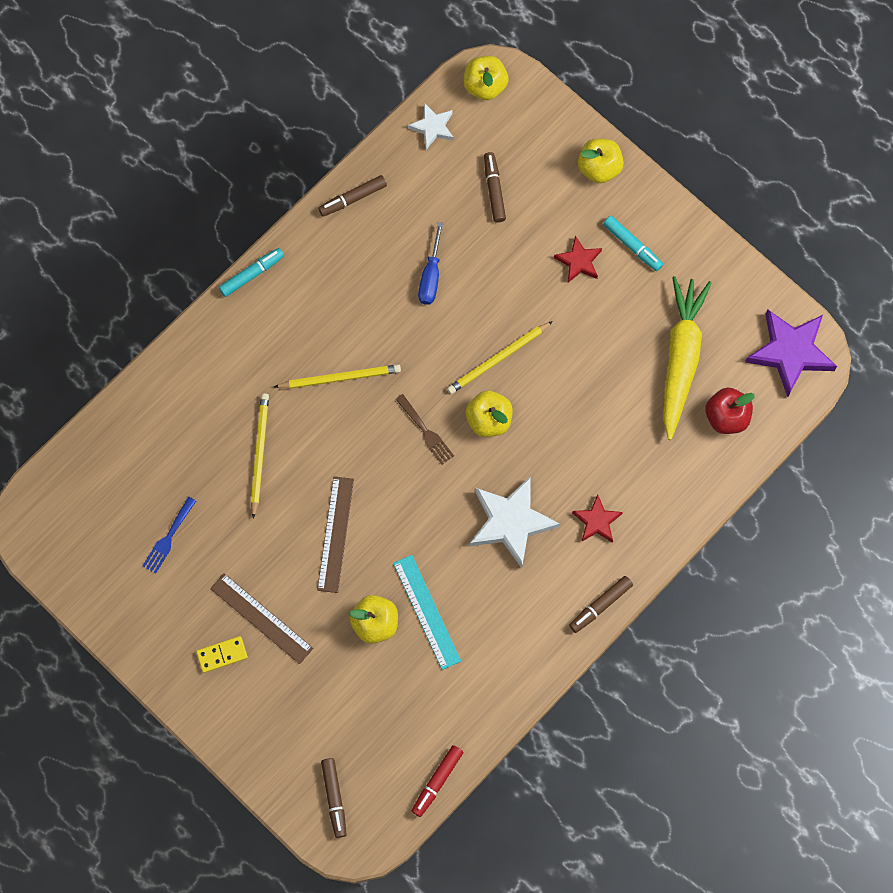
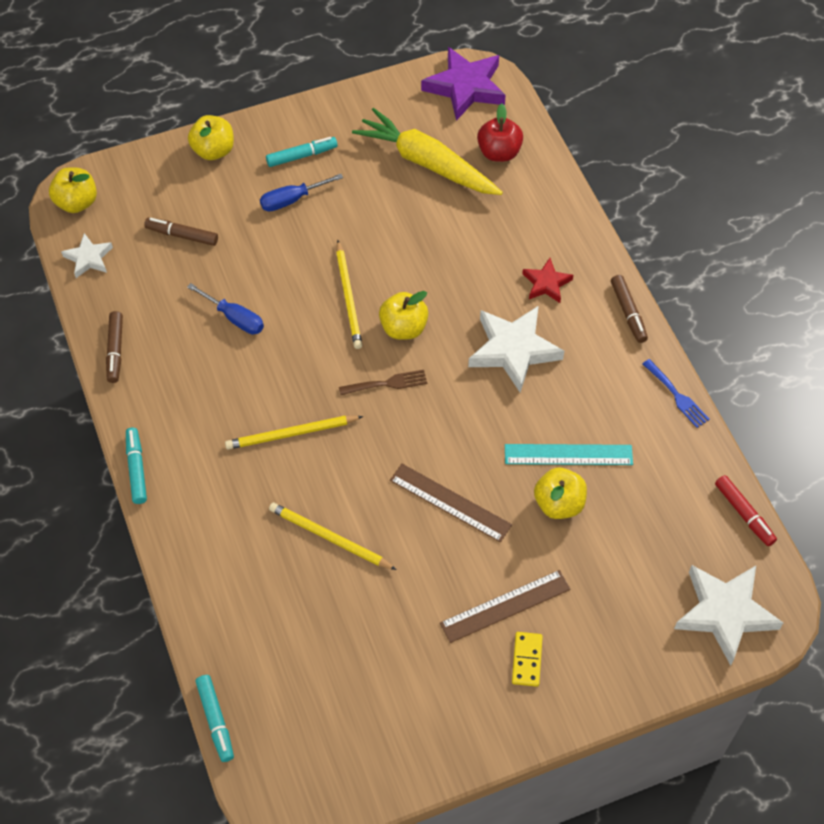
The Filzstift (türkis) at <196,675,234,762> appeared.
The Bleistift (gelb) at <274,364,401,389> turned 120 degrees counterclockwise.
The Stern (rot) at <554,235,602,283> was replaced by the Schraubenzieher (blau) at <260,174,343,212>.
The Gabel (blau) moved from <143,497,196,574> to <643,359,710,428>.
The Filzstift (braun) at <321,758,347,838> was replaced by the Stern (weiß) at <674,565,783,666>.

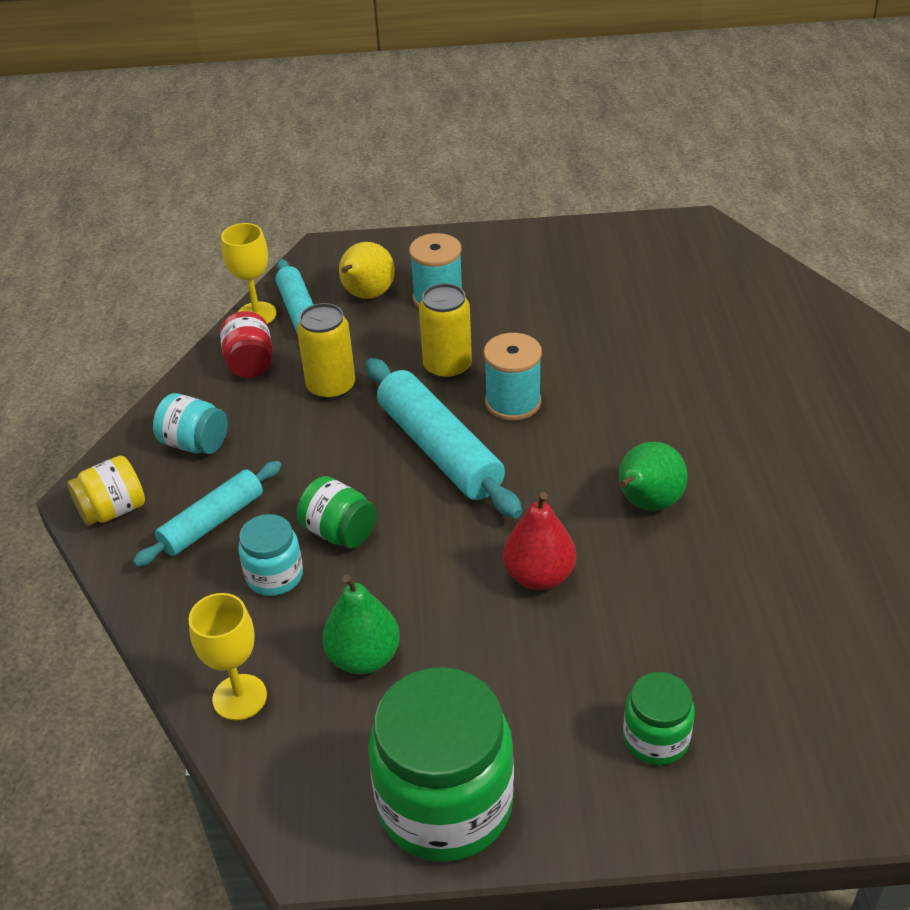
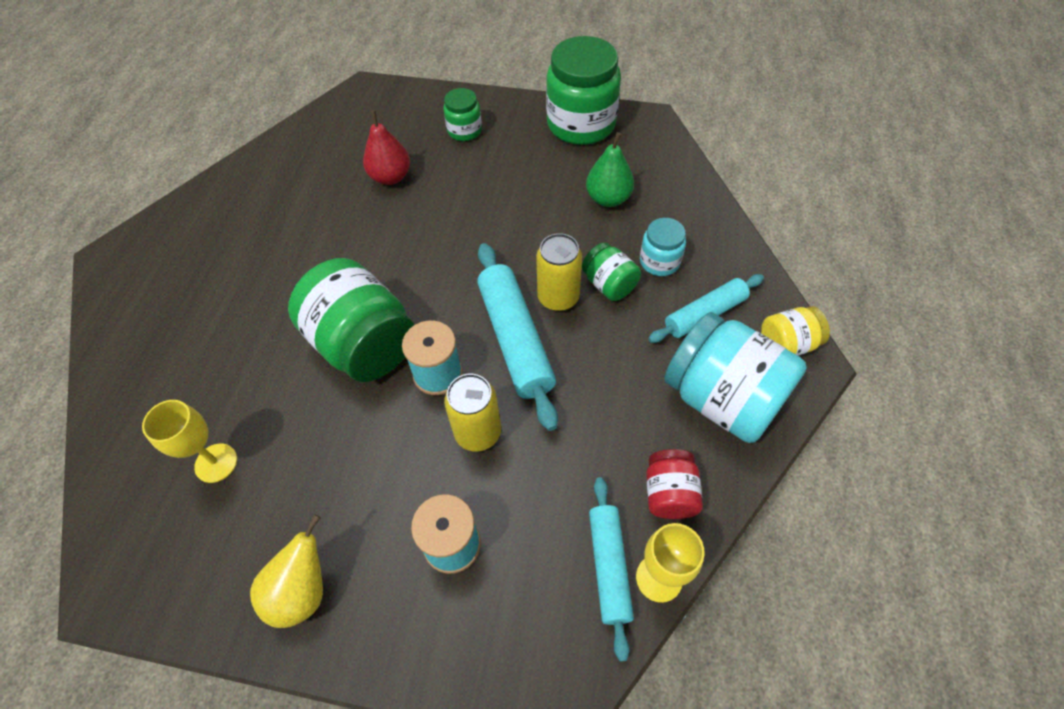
The Kelch (gelb) moved from <189,593,267,720> to <142,400,237,483>.
The Birne (gelb) moved from <339,242,395,299> to <250,514,323,628>.
The Einmachglas (grün) at <288,258,414,382> appeared.
The Birne (rot) moved from <503,492,576,590> to <363,110,410,185>.
The Dose (gelb) moved from <297,303,355,400> to <536,233,582,311>.
The Einmachglas (türkis) at <153,393,228,454> changed to 1.97 times the size.
The Birne (grün) at <619,442,688,511> disappeared.

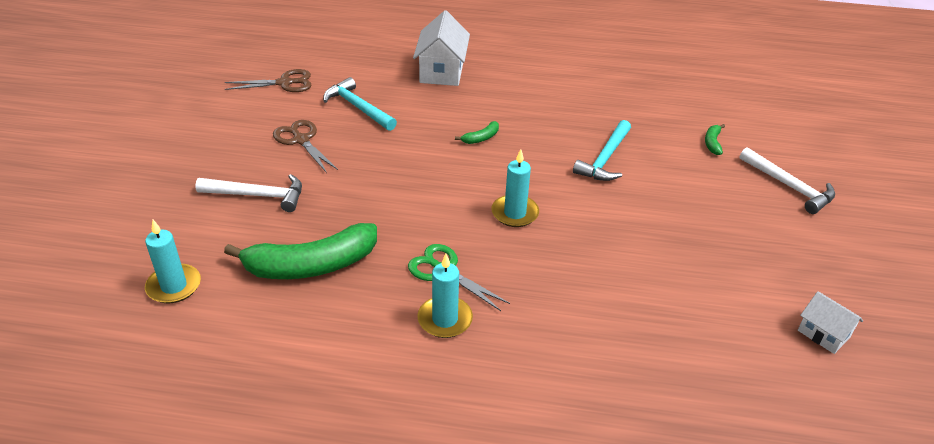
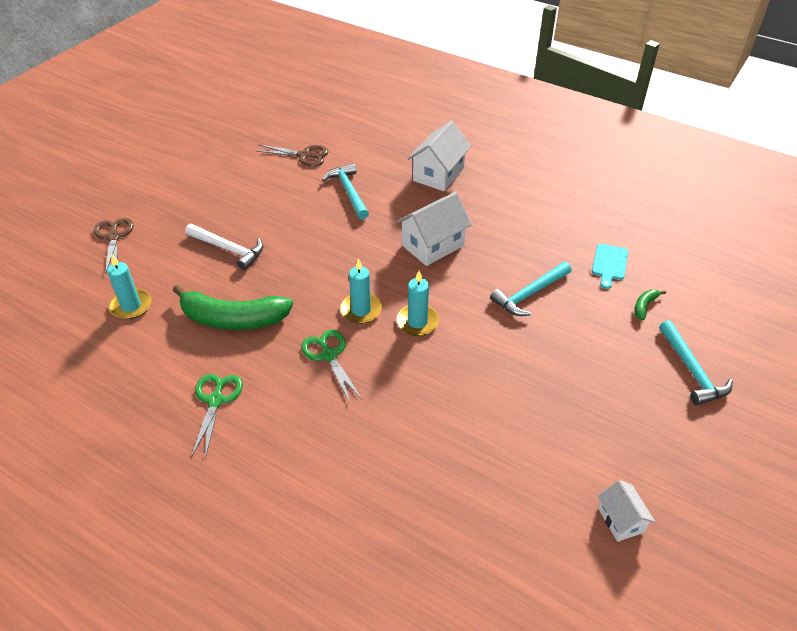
The Schere (braun) moved from <273,120,338,173> to <94,218,134,274>.
The Schere (grün) at <191,374,243,459> appeared.
The Kerze (türkis) moved from <418,254,473,338> to <340,258,382,324>.
The Banane (grün) at <455,121,499,144> was replaced by the Haus (weiß) at <396,192,472,266>.
The Schneidebrett (türkis) at <592,244,628,289> appeared.
The Hammer (weiß) at <739,147,835,214> became the Hammer (türkis) at <659,320,733,405>.

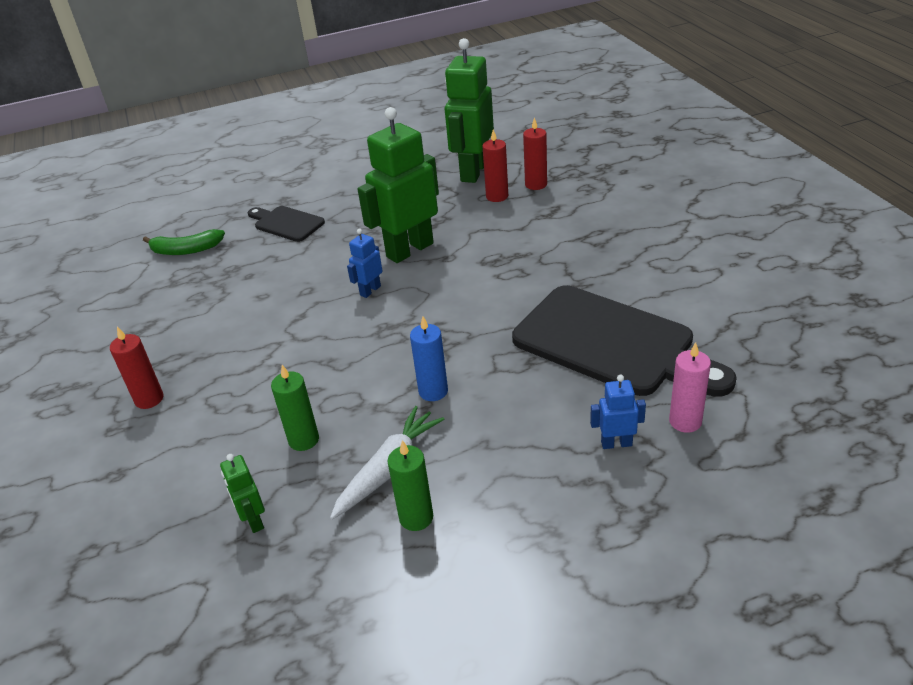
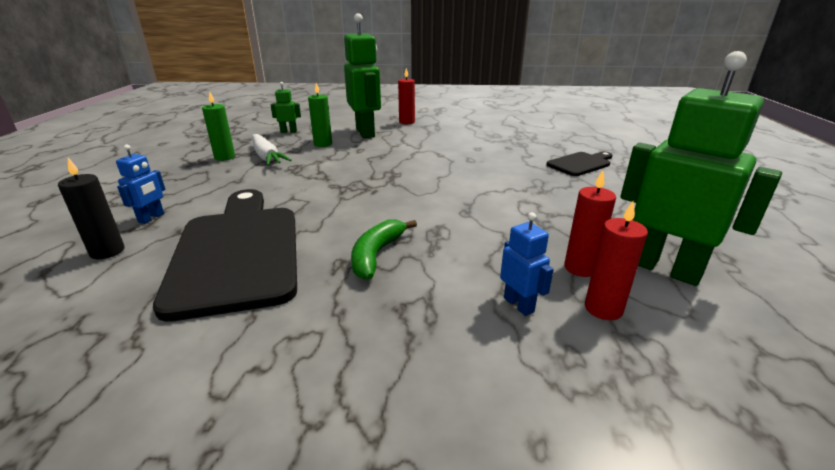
The Kerze (rosa) at <669,342,711,433> became the Kerze (schwarz) at <58,158,124,259>.
The Schneidebrett (schwarz) at <512,285,737,397> turned 105 degrees clockwise.
The Roboter (grün) moved from <358,107,439,263> to <344,13,381,138>.
The Banane (grün) moved from <143,229,225,255> to <351,219,417,279>.
The Roboter (blau) moved from <347,229,383,298> to <500,212,554,316>.
The Kerze (blau) at <410,316,448,401> disappeared.

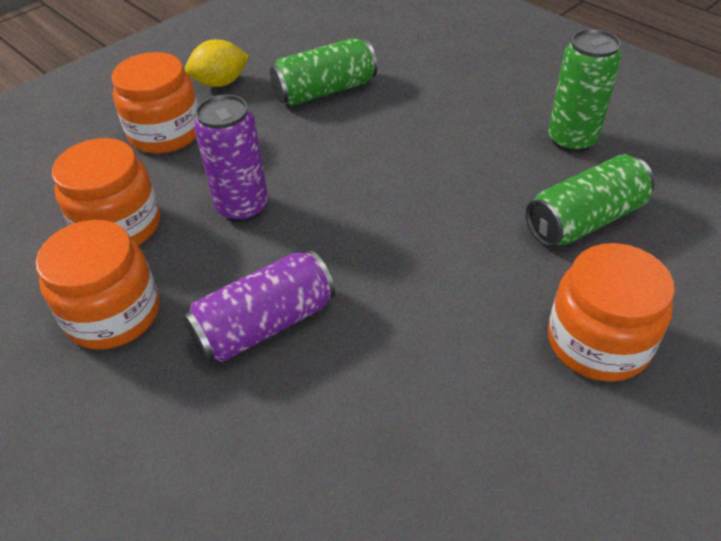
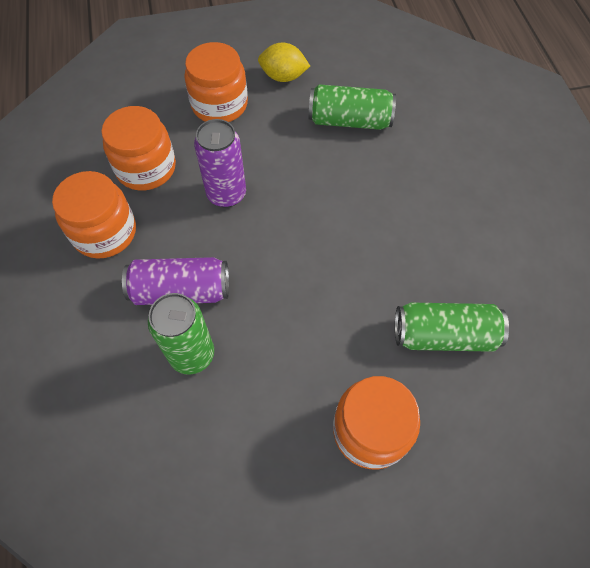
The Dose (grün) moved from <548,29,622,153> to <148,293,214,375>.

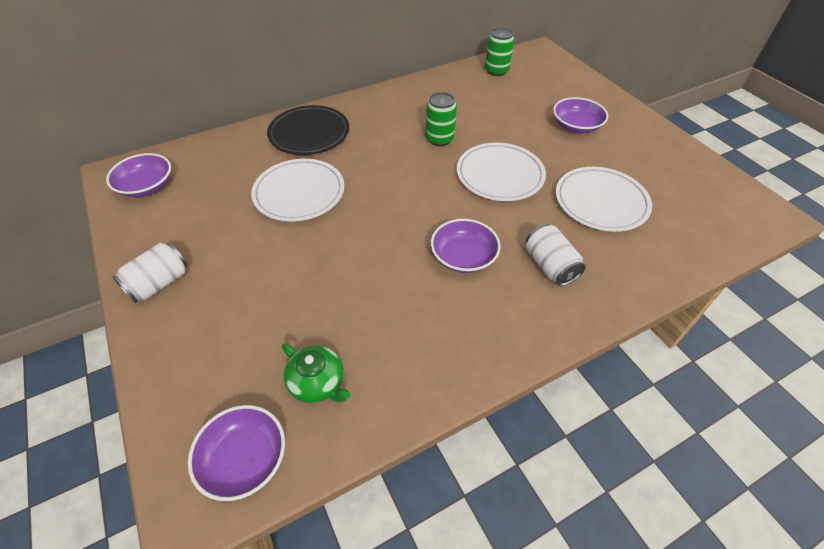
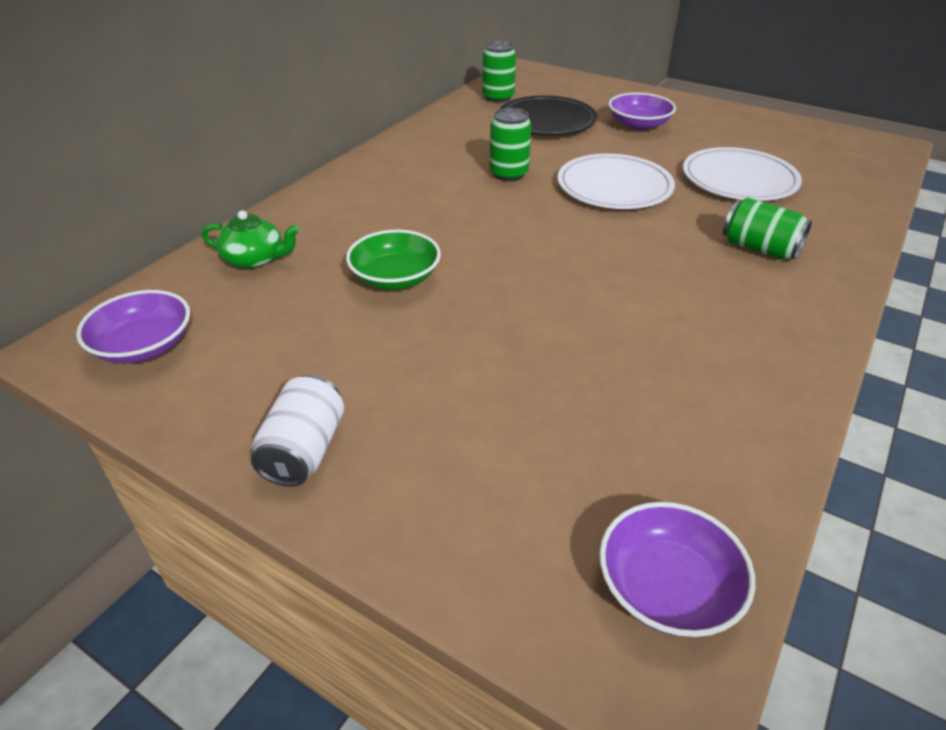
The Teekanne (grün) moved from <282,343,351,403> to <202,210,300,269>.
The Teller (weiß) at <251,159,344,222> was replaced by the Schüssel (grün) at <346,230,441,290>.
The Teller (schwarz) moved from <267,105,349,155> to <500,95,597,136>.
The Dose (weiß) at <526,224,585,286> became the Dose (grün) at <723,198,812,260>.
The Schüssel (lila) at <431,219,501,273> disappeared.

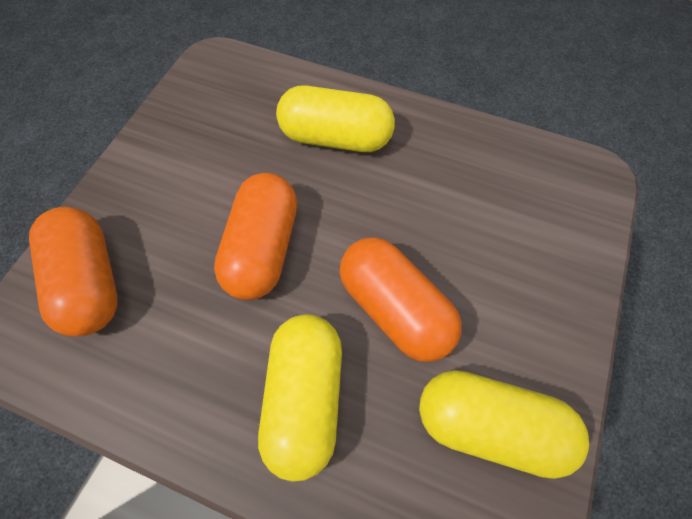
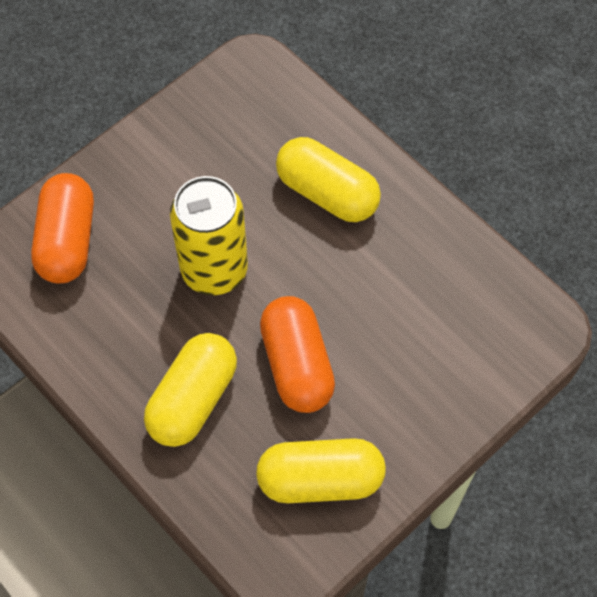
The Kapsel (orange) at <214,173,297,300> was replaced by the Dose (gelb) at <170,176,248,295>.
The Kapsel (gelb) at <419,370,589,479> turned 45 degrees counterclockwise.

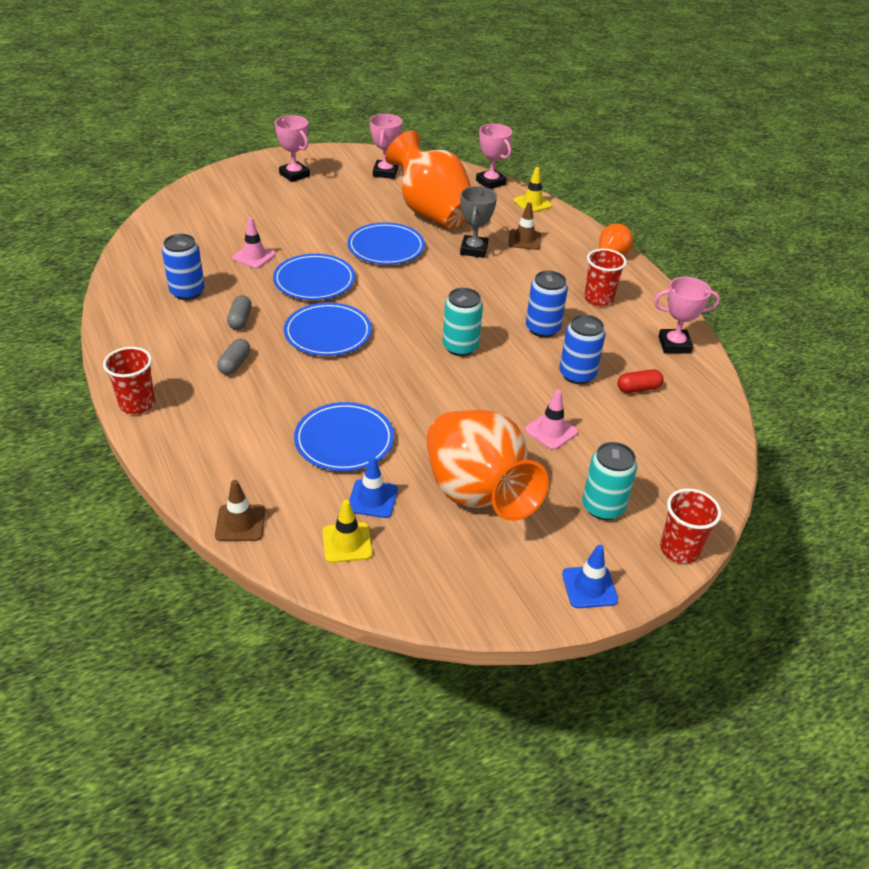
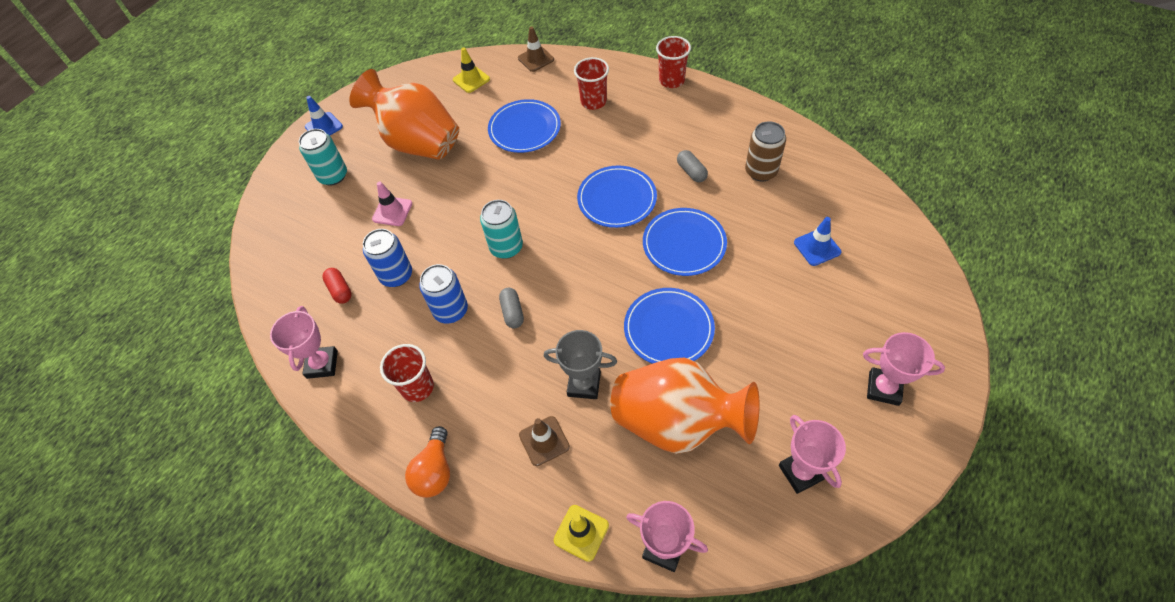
The Pokal (rosa) at <654,277,720,354> turned 60 degrees counterclockwise.
The Kapsel (rot) at <618,369,663,393> turned 75 degrees counterclockwise.
The Kapsel (grau) moved from <217,339,250,375> to <499,288,524,329>.
The Pokal (grau) at <460,186,497,258> turned 60 degrees counterclockwise.
The Becher (rot) moved from <660,488,722,563> to <574,57,609,110>.
The Dose (blau) at <162,234,205,300> became the Dose (braun) at <745,121,786,181>.
The Leitkegel (blau) moved from <349,456,398,518> to <794,217,841,266>.
The Leitkegel (rosa) at <232,217,276,268> disappeared.

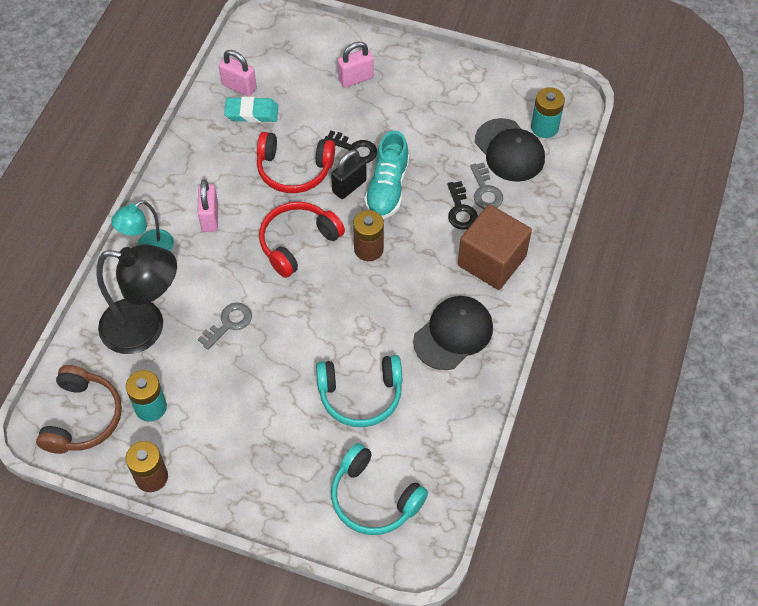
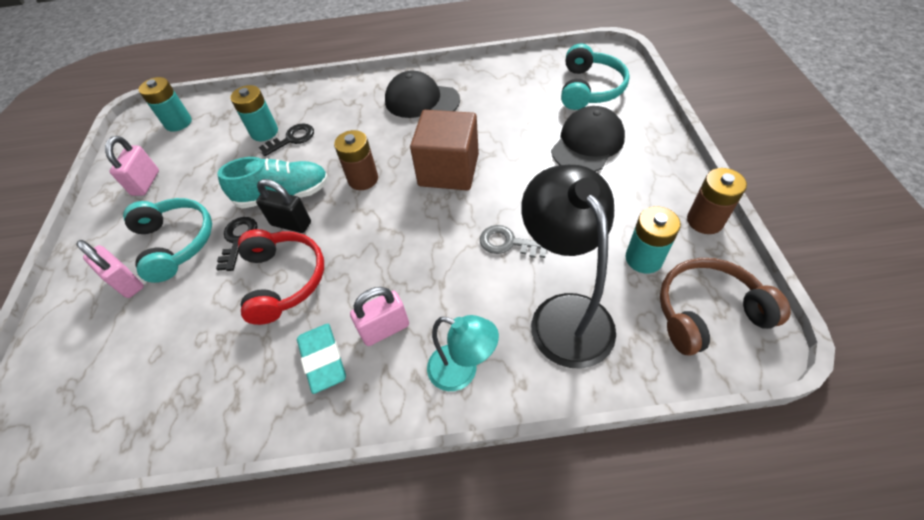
The Vorhängeschloss (rosa) moved from <219,50,257,97> to <105,136,159,196>.
The Kopfhörer (türkis) moved from <316,355,402,427> to <123,198,212,283>.
The Schlüssel (grau) at <470,162,503,209> was replaced by the Batterie (türkis) at <230,85,278,141>.
The Radiergummi (türkis) moved from <224,97,278,123> to <297,324,346,394>.
The Kubus (braun) moved from <458,204,532,290> to <410,110,479,191>.
The Kappe (schwarz) moved from <475,118,545,182> to <551,106,625,171>.
The Kopfhörer (rot) at <259,202,345,278> disappeared.

